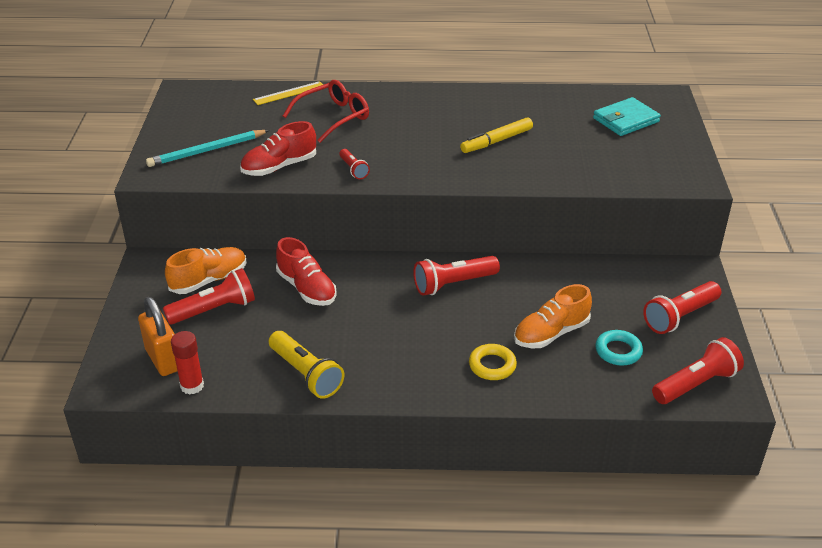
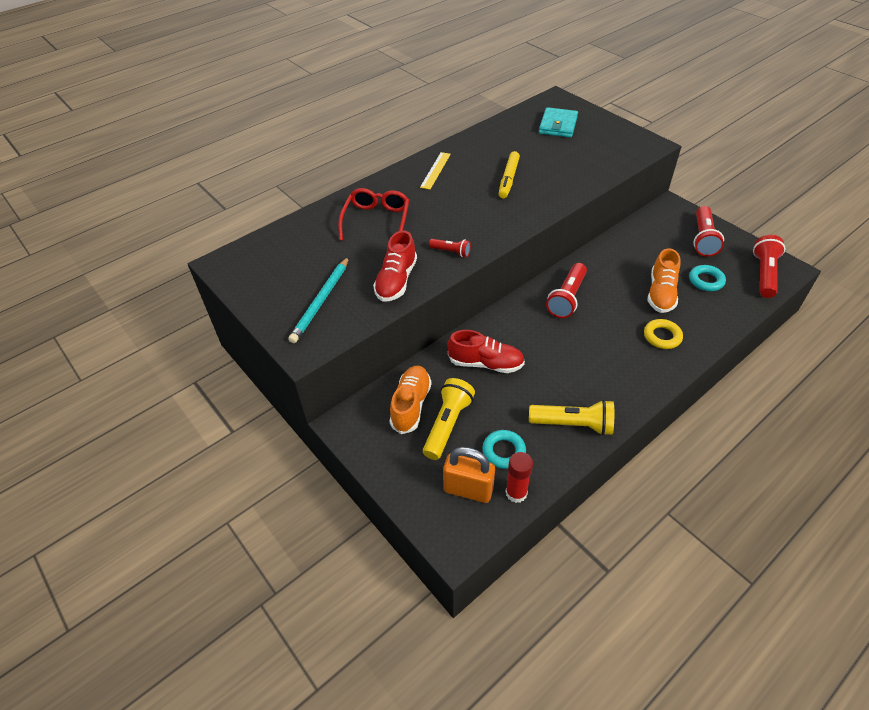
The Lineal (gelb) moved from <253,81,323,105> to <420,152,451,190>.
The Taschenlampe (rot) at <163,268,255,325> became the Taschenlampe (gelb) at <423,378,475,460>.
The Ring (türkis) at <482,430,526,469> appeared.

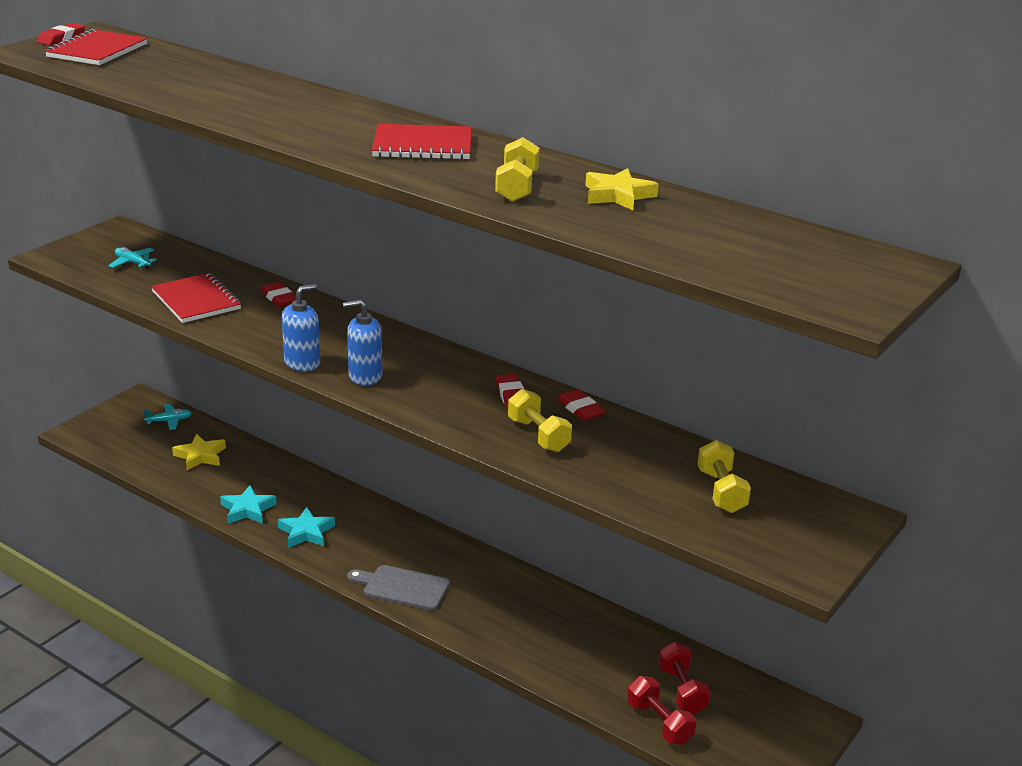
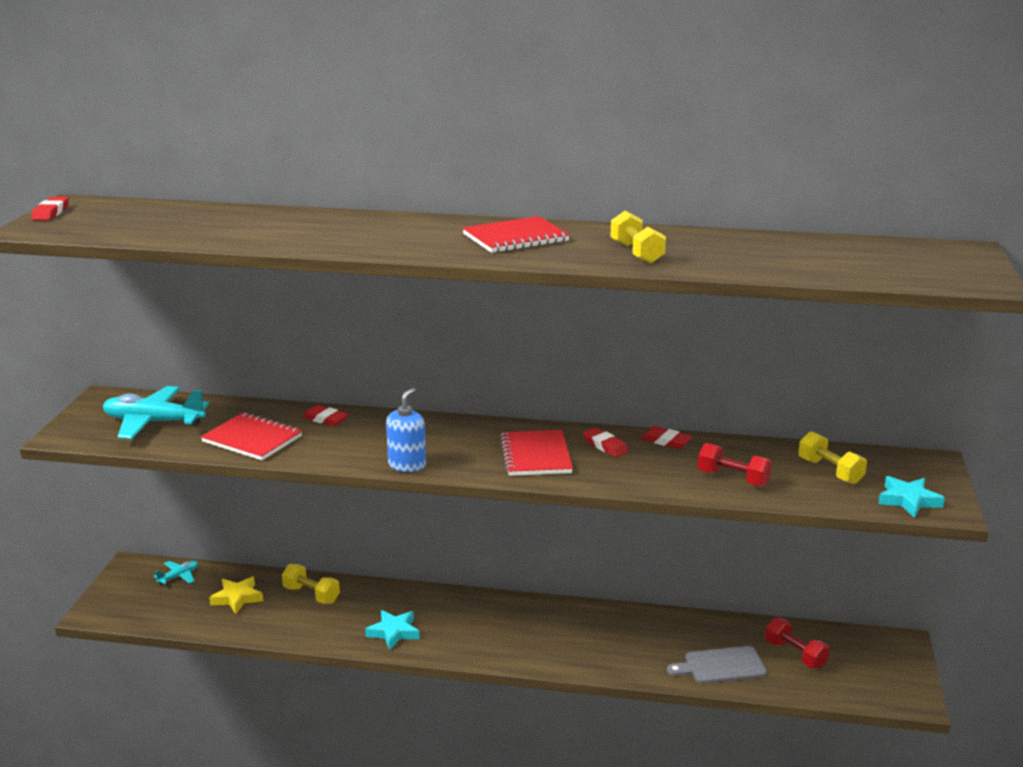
The Flugzeug (türkis) at <108,247,157,269> changed to 2.12 times the size.
The Hantel (gelb) moved from <508,389,572,452> to <282,564,340,604>.
The Notizbuch (rot) moved from <45,29,148,65> to <500,430,573,476>.
The Schneidebrett (grau) moved from <347,565,450,611> to <667,646,767,684>.
The Hantel (rot) moved from <627,676,696,745> to <698,443,772,487>.
The Stern (türkis) moved from <220,485,277,524> to <878,476,945,518>.
The Seifenspender (blau) at <343,300,382,386> disappeared.
The Stern (gelb) at <585,168,659,210> disappeared.

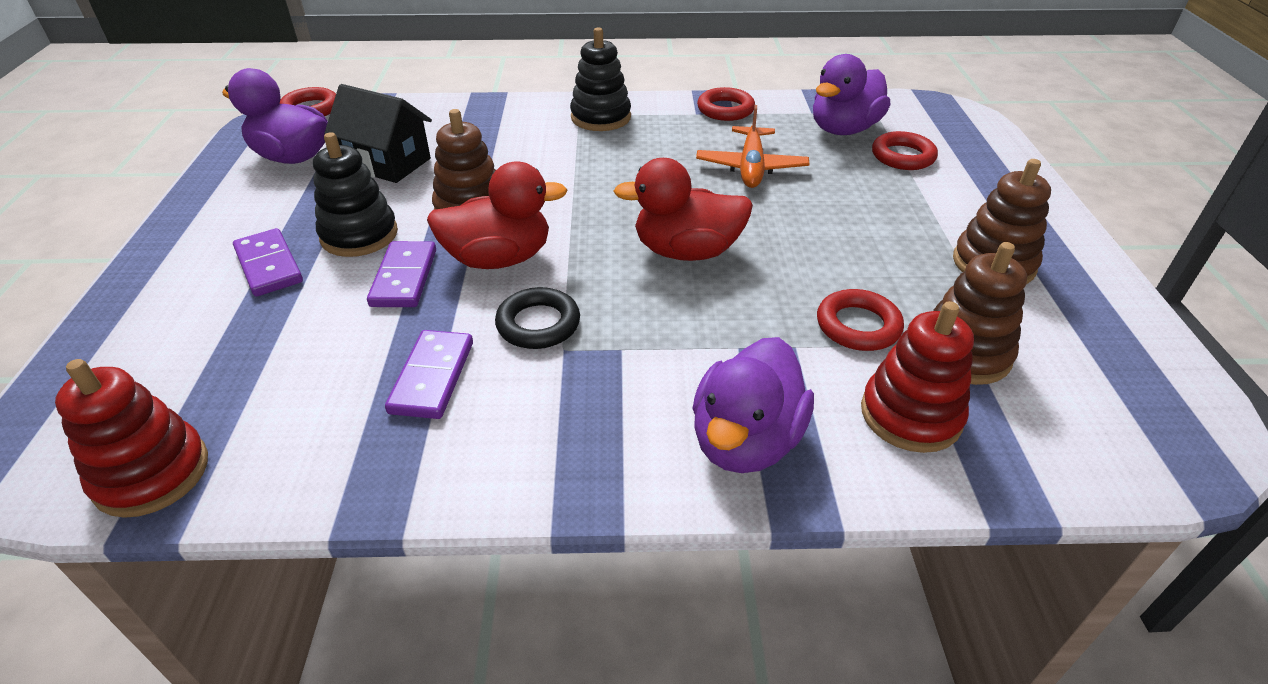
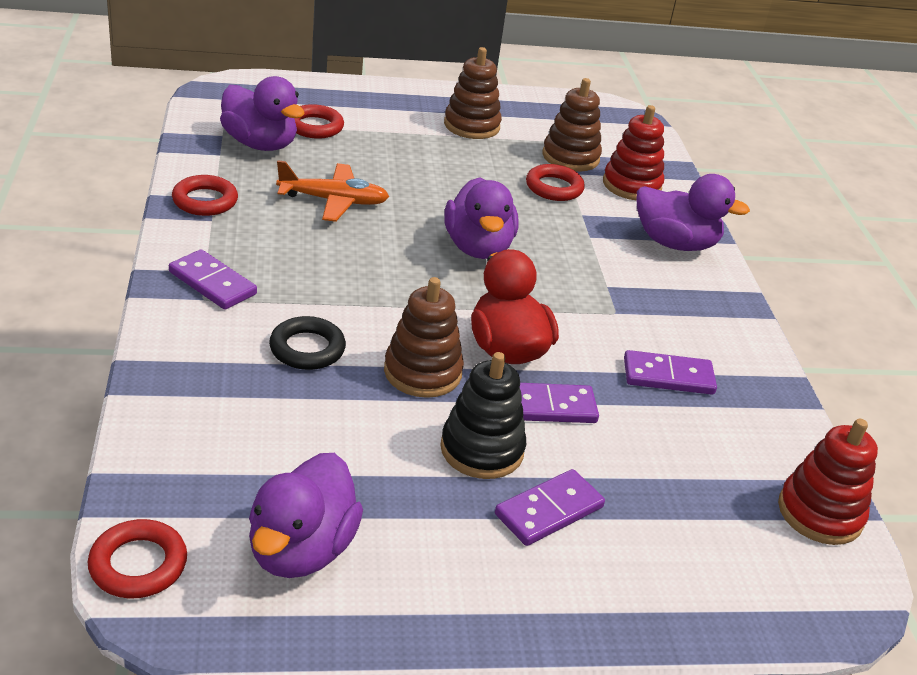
The Stapelspielzeug (schwarz) at <570,27,631,131> was replaced by the Dominostein (lila) at <169,249,257,310>.
The Ring (schwarz) moved from <495,287,580,349> to <269,316,346,370>.
The Ente (rot) at <614,158,753,261> became the Ente (lila) at <444,177,519,259>.
The Haus (schwarz) at <324,84,432,183> disappeared.

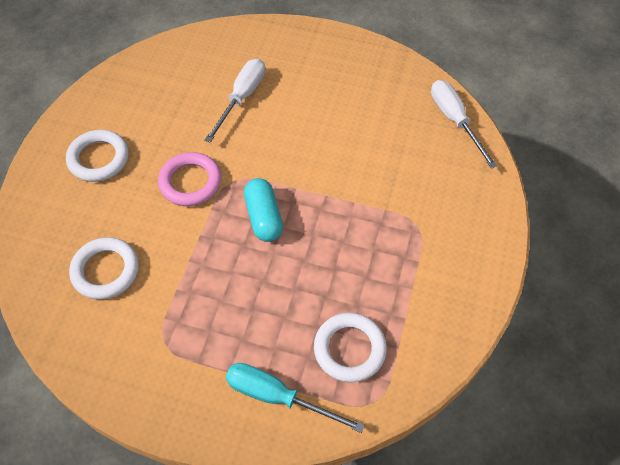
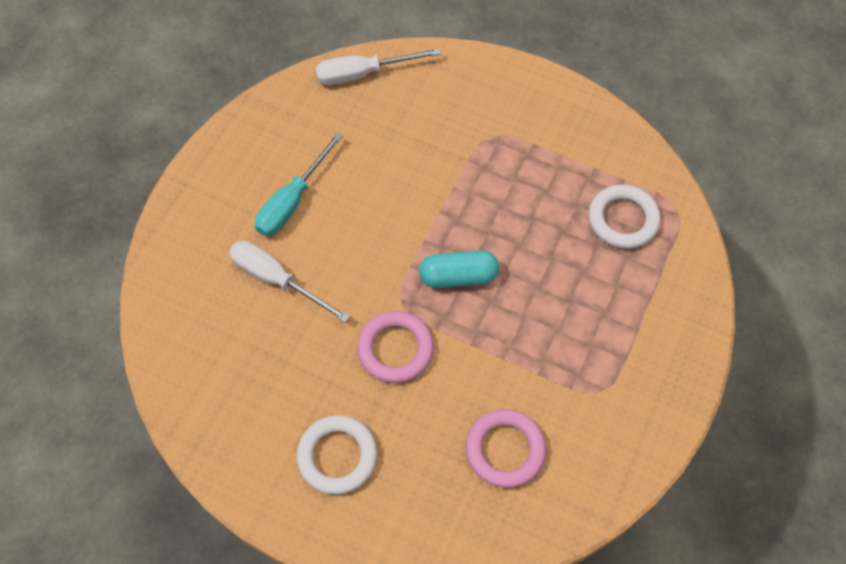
The Schraubenzieher (türkis) moved from <226,363,365,433> to <255,133,343,236>.
The Ring (weiß) at <69,237,139,299> became the Ring (rosa) at <466,409,546,488>.

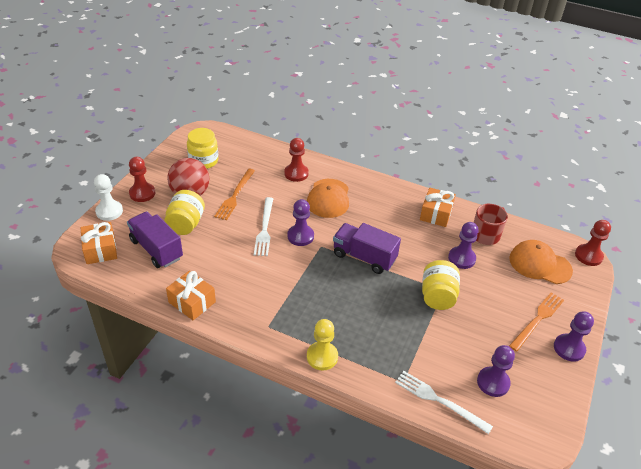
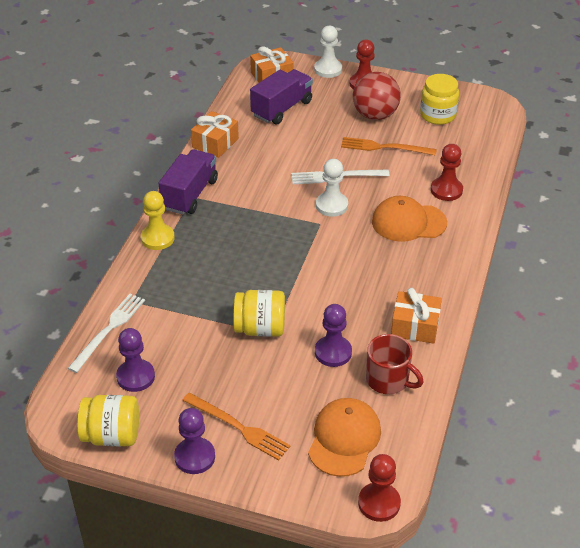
The Einmachglas (gelb) moved from <164,190,205,235> to <77,395,139,447>.
The Lastwagen (lila) moved from <333,223,401,274> to <159,149,218,215>.
The Bauer (lila) at <287,199,314,246> became the Bauer (weiß) at <316,159,348,217>.

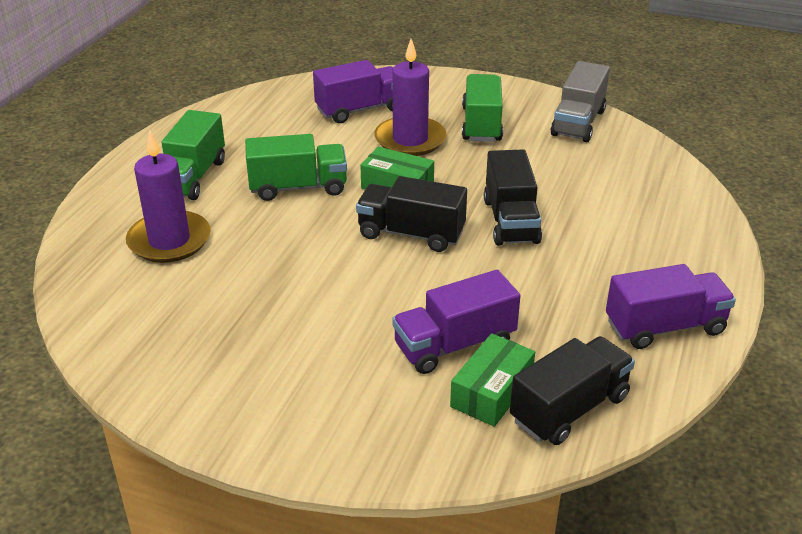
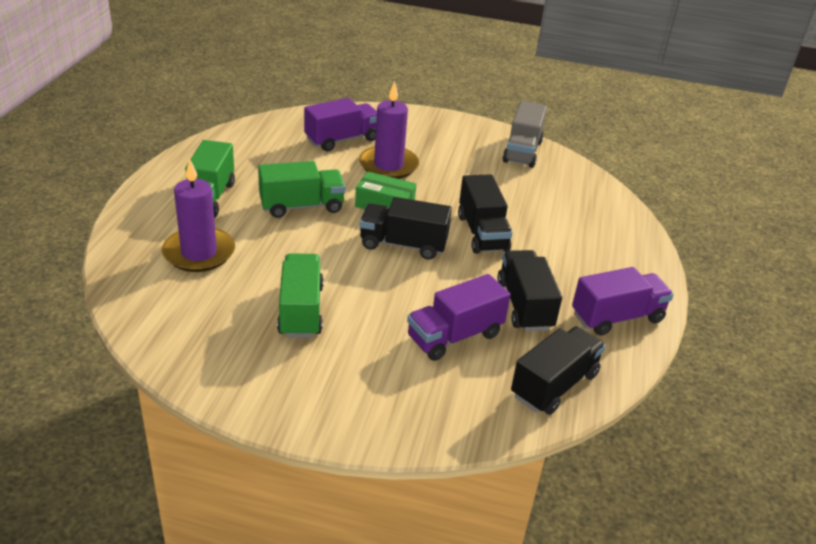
The Lastwagen (grün) moved from <462,74,503,142> to <277,253,324,338>.
The Lastwagen (schwarz) at <497,250,562,331> appeared.
The Schachtel (grün) at <450,333,535,427> disappeared.

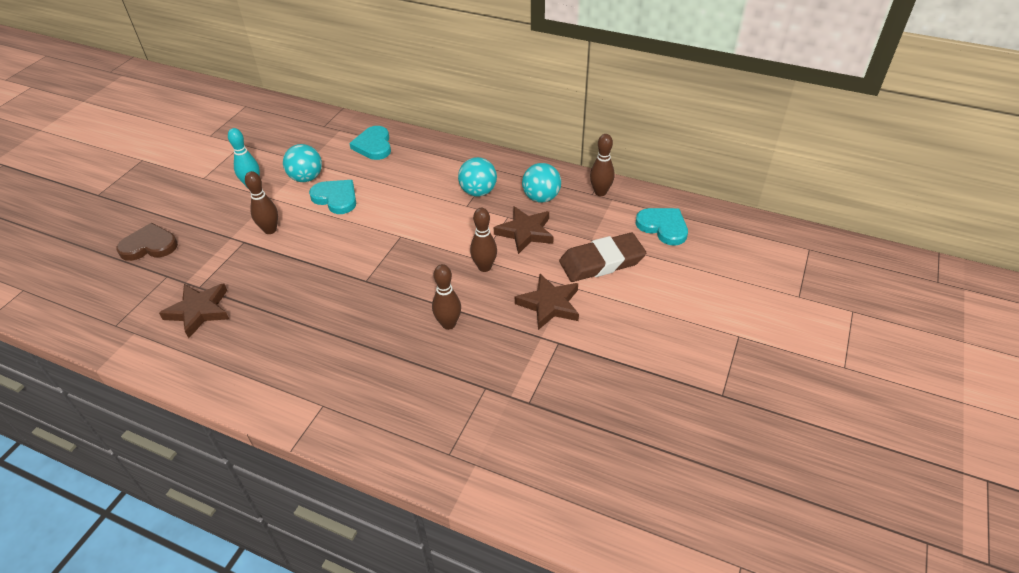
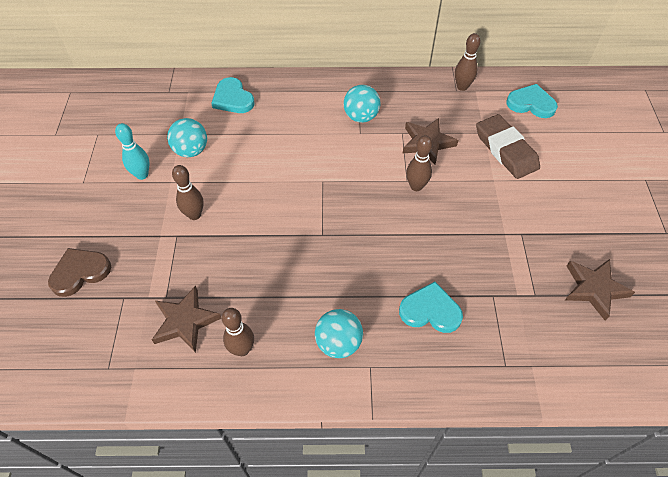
The Bowlingkegel (braun) moved from <432,264,461,330> to <222,308,254,356>.
The Ball (türkis) moved from <522,163,561,202> to <315,309,363,358>.
The Herz (türkis) moved from <309,180,356,214> to <399,282,463,333>.
The Radiergummi (braun) at <559,233,646,282> turned 75 degrees counterclockwise.
The Stern (braun) moved from <515,274,579,330> to <565,259,635,321>.

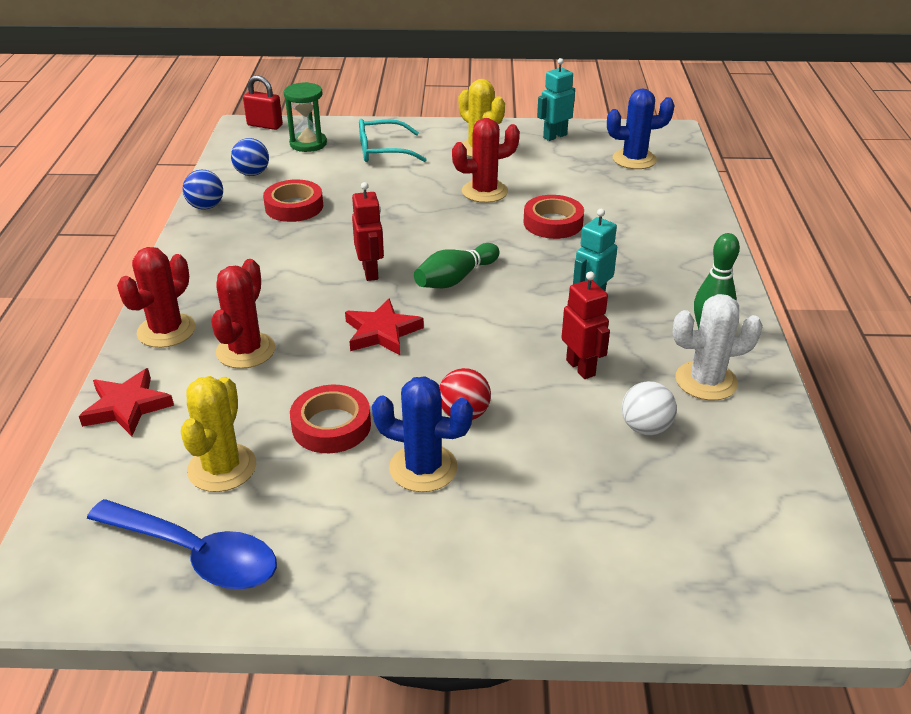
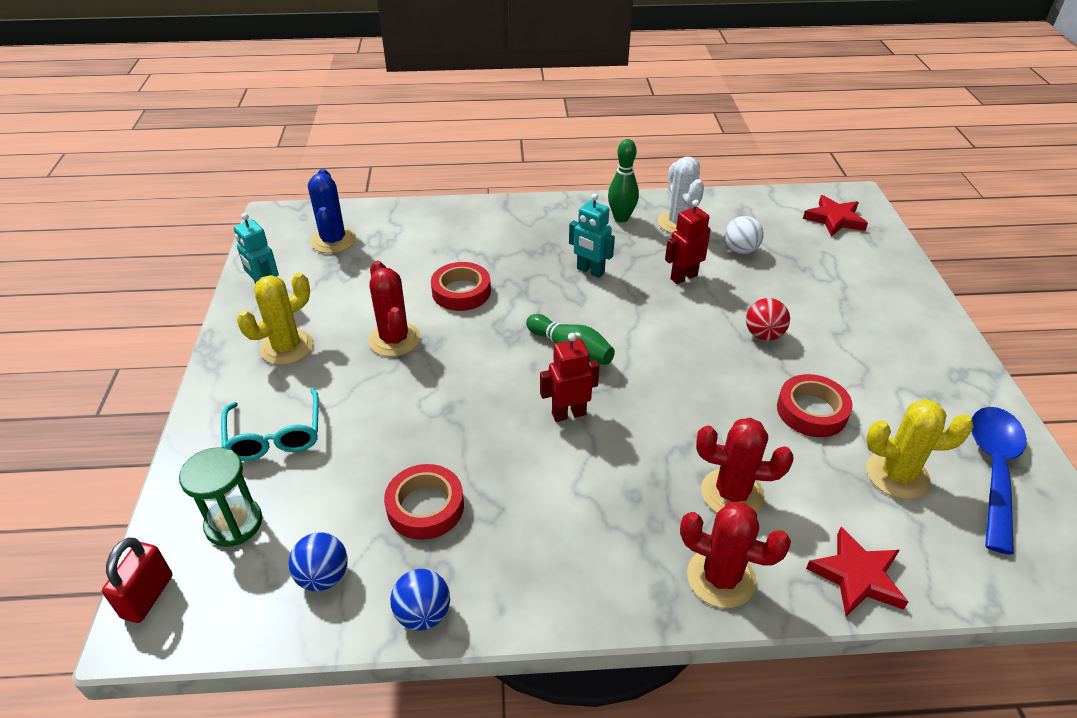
The Stern (rot) moved from <345,298,424,355> to <803,195,868,237>.
The Kaktus (blau) at <372,376,473,492> disappeared.

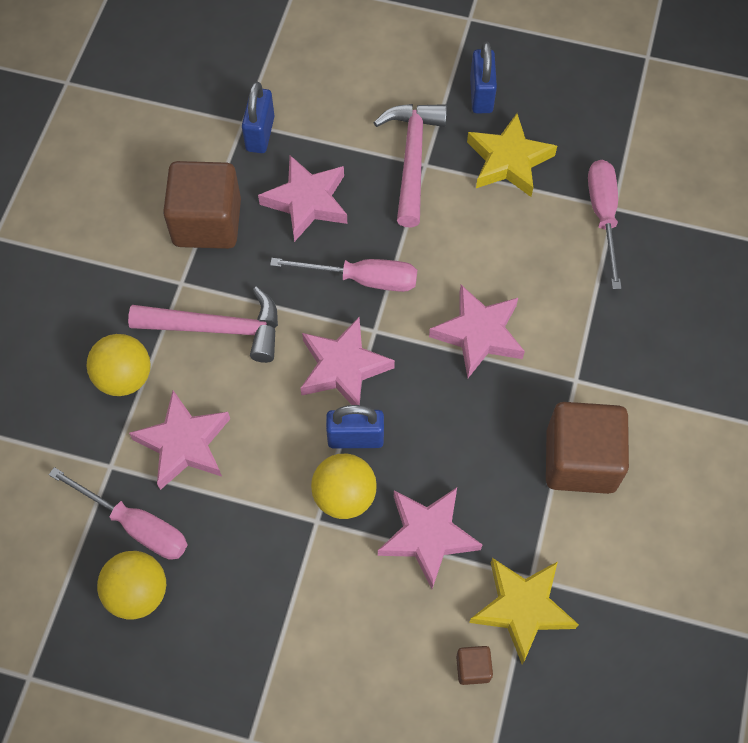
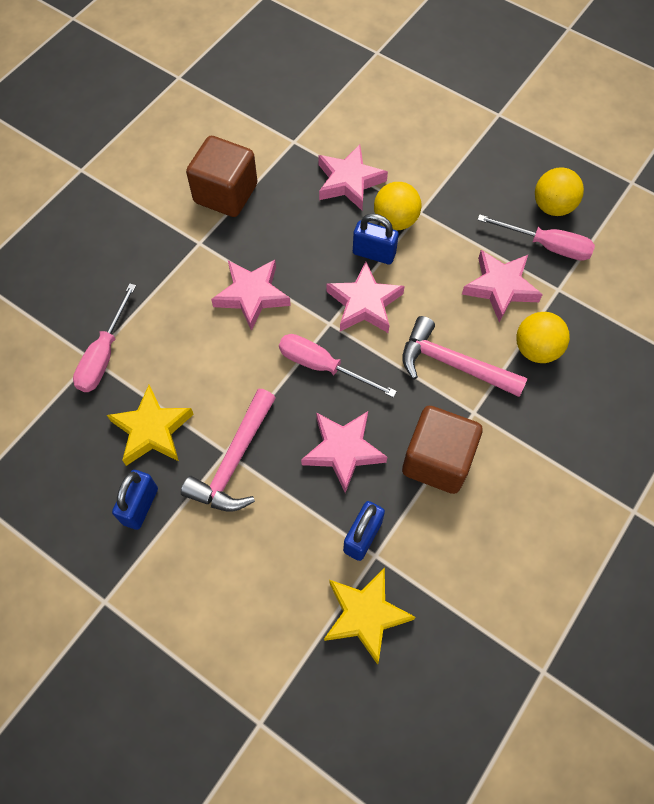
The Stern (gelb) moved from <469,558,579,664> to <324,567,416,665>.
The Schraubenzieher (rosa) at <49,467,187,560> turned 150 degrees clockwise.
The Kubus (braun) at <456,646,493,685> disappeared.

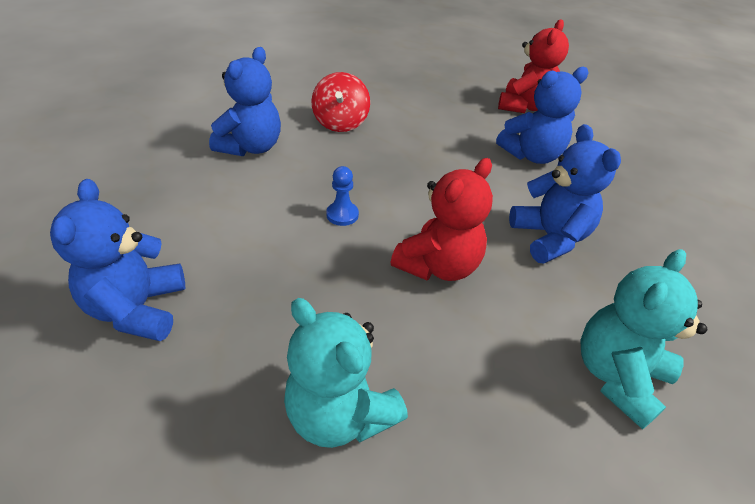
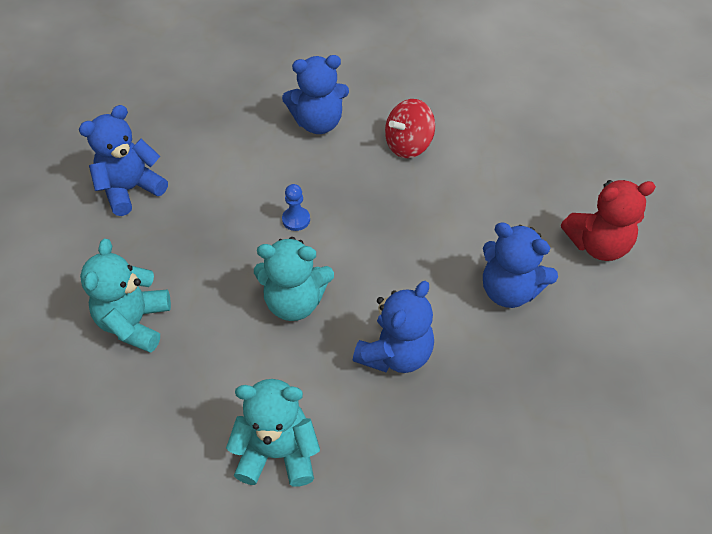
The Teddybär (rot) at <391,158,493,281> became the Teddybär (türkis) at <254,237,334,321>.

